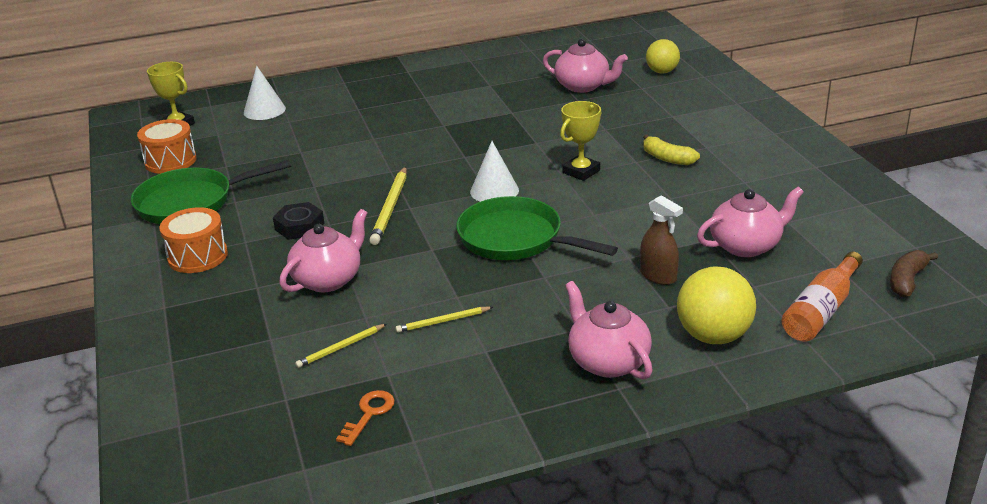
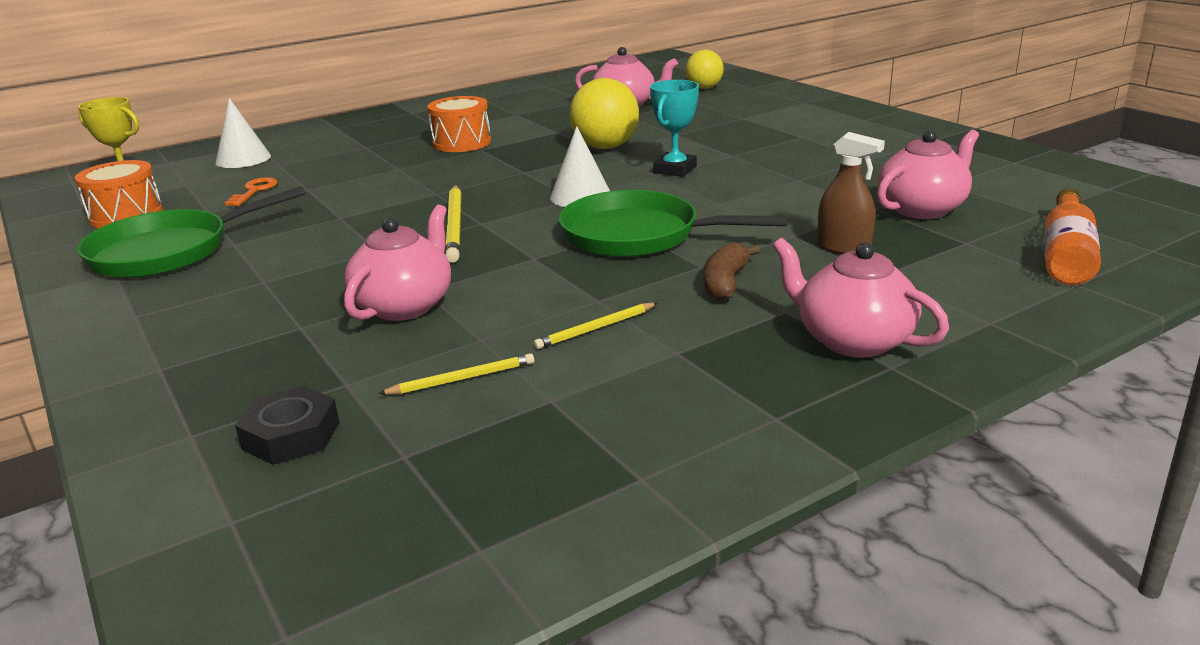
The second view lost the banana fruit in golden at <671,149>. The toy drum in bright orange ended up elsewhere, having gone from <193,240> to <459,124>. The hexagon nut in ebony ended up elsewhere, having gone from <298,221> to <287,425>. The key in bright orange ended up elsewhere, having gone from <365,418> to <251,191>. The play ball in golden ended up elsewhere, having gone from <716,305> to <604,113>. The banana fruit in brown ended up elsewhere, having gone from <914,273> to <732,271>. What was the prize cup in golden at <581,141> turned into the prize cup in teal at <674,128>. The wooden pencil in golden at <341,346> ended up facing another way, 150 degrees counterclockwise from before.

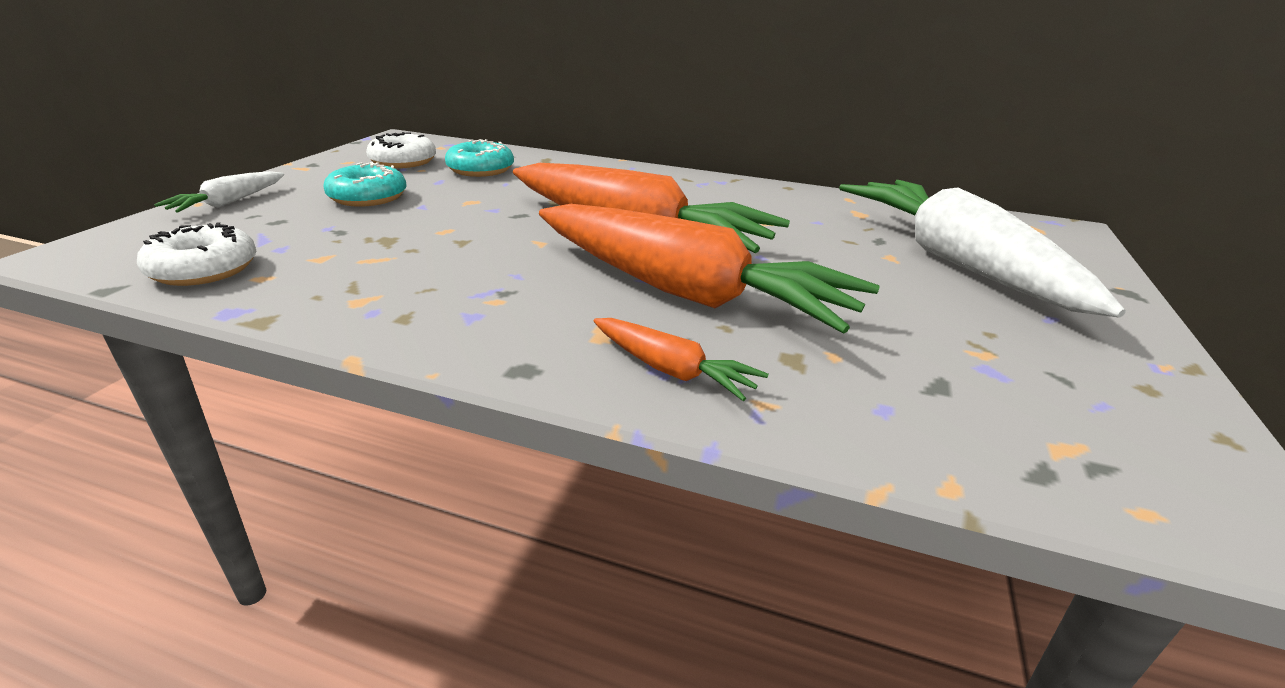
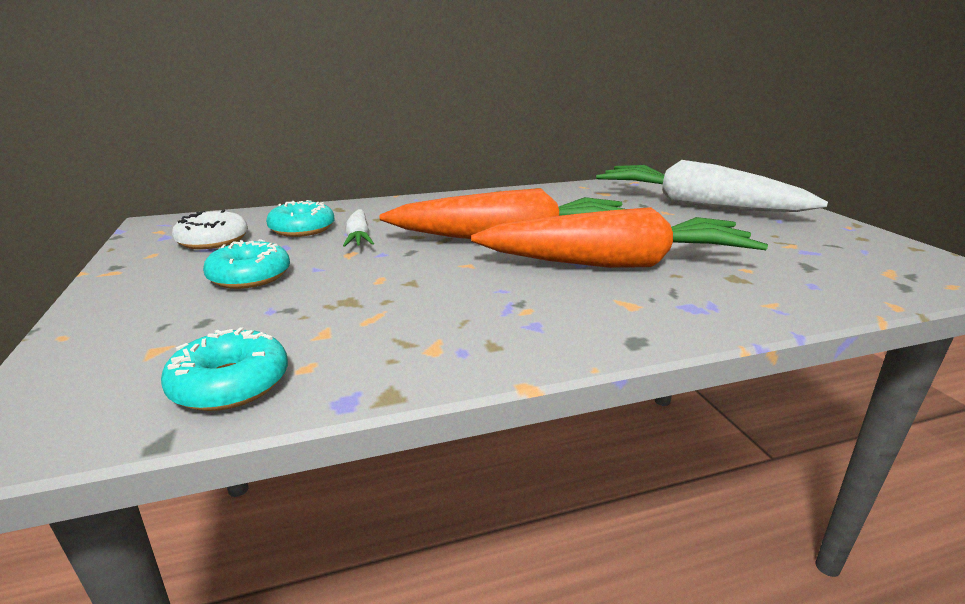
The second view lost the toy carrot in bright orange at <681,359>. The toy carrot in pure white ended up elsewhere, having gone from <219,192> to <358,228>. What was the doughnut in pure white at <196,254> turned into the doughnut in teal at <224,369>.

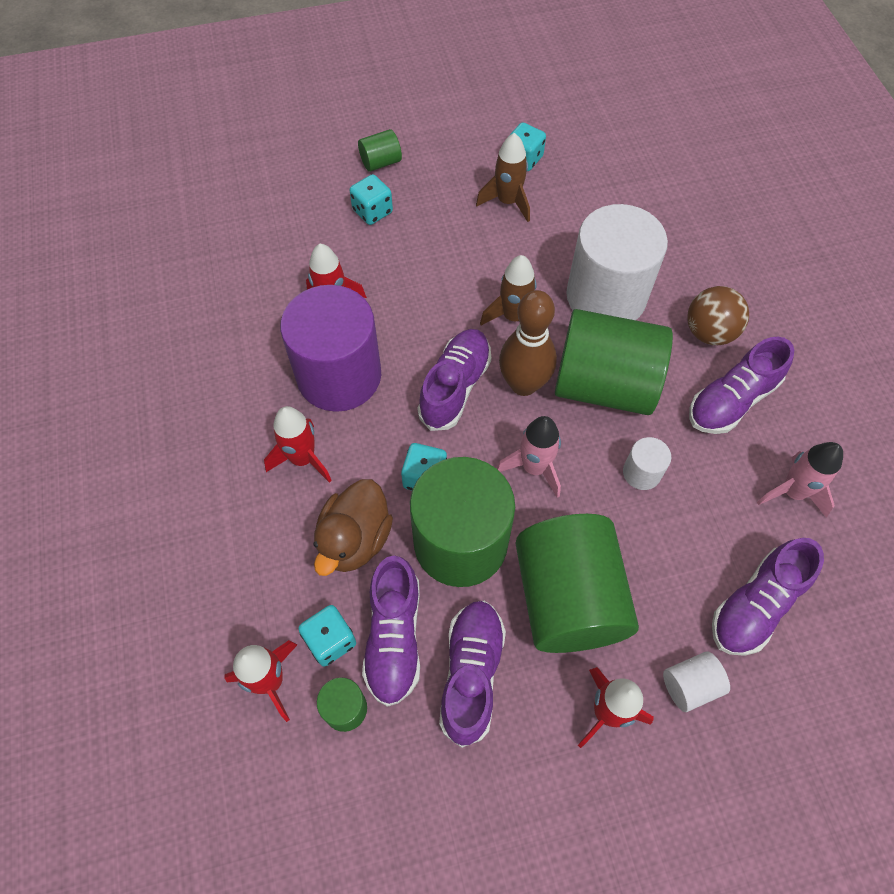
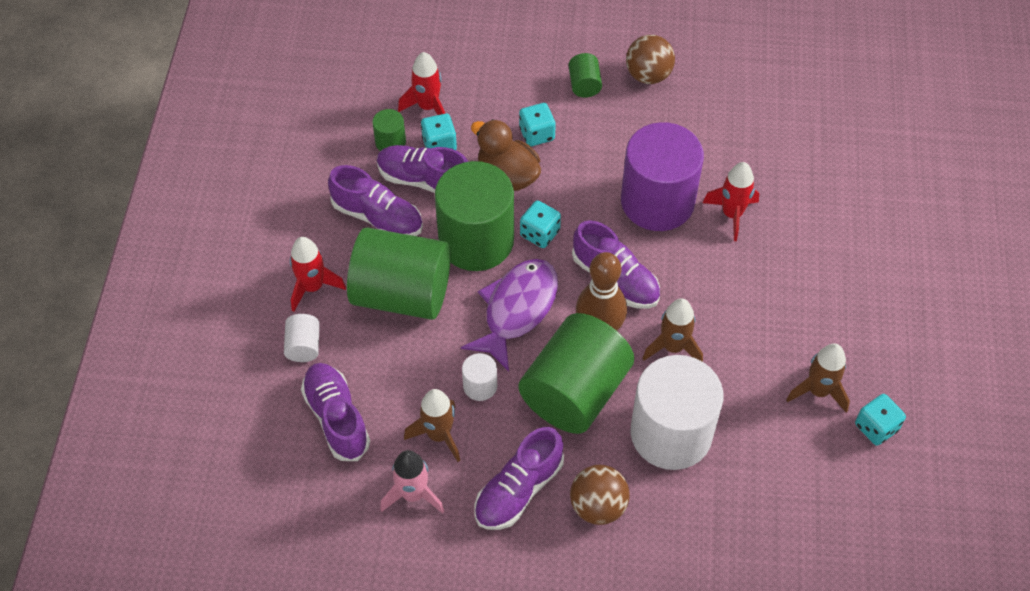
The second view lost the spaceship in red at <298,444>. The second view gained the spaceship in brown at <432,425>. The second view gained the play ball in brown at <650,59>. The die in teal ended up elsewhere, having gone from <371,199> to <537,124>. The solid cylinder in leaf-green ended up elsewhere, having gone from <380,150> to <585,75>. Where the spaceship in pink stood at <529,457>, the fish in purple came to stand at <509,315>. The sneaker in purple at <741,385> ended up facing another way, 120 degrees counterclockwise from before.

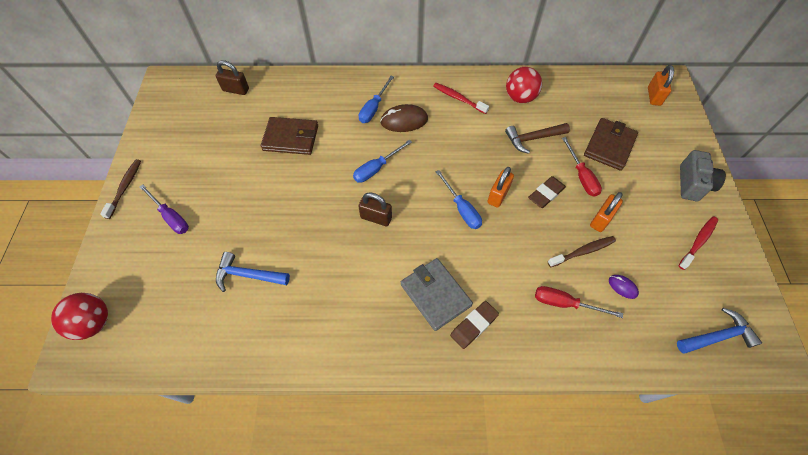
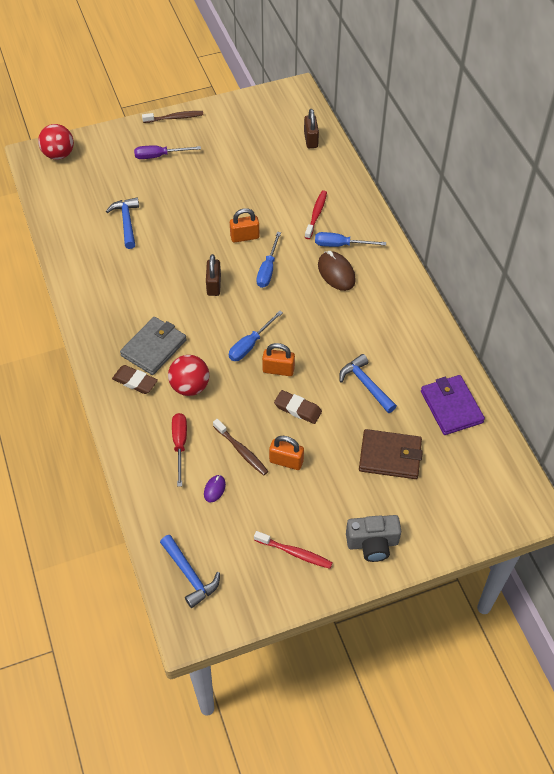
The second view lost the billfold in brown at <289,136>. The second view lost the screwdriver in red at <582,167>. The second view gained the billfold in purple at <453,405>. The dental brush in red ended up elsewhere, having gone from <461,98> to <316,214>. The play ball in red ended up elsewhere, having gone from <524,85> to <188,375>. The padlock in bright orange ended up elsewhere, having gone from <661,85> to <245,225>. What was the hammer in brown at <537,138> turned into the hammer in blue at <368,383>. The screwdriver in purple at <164,209> ended up facing another way, 60 degrees clockwise from before. The screwdriver in blue at <382,161> ended up facing another way, 105 degrees counterclockwise from before.

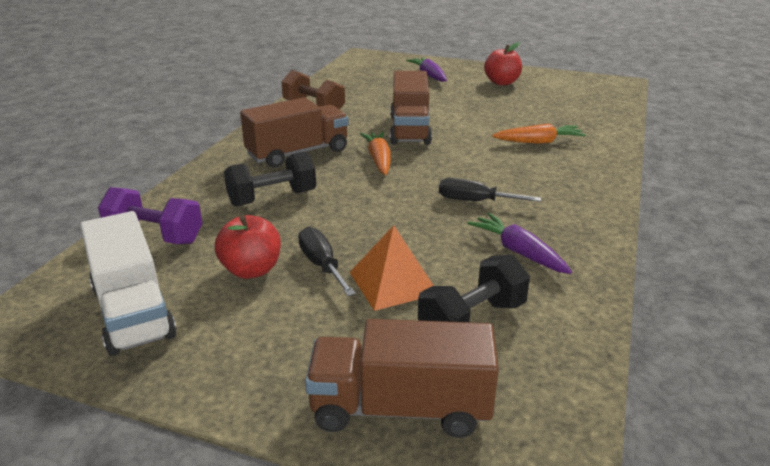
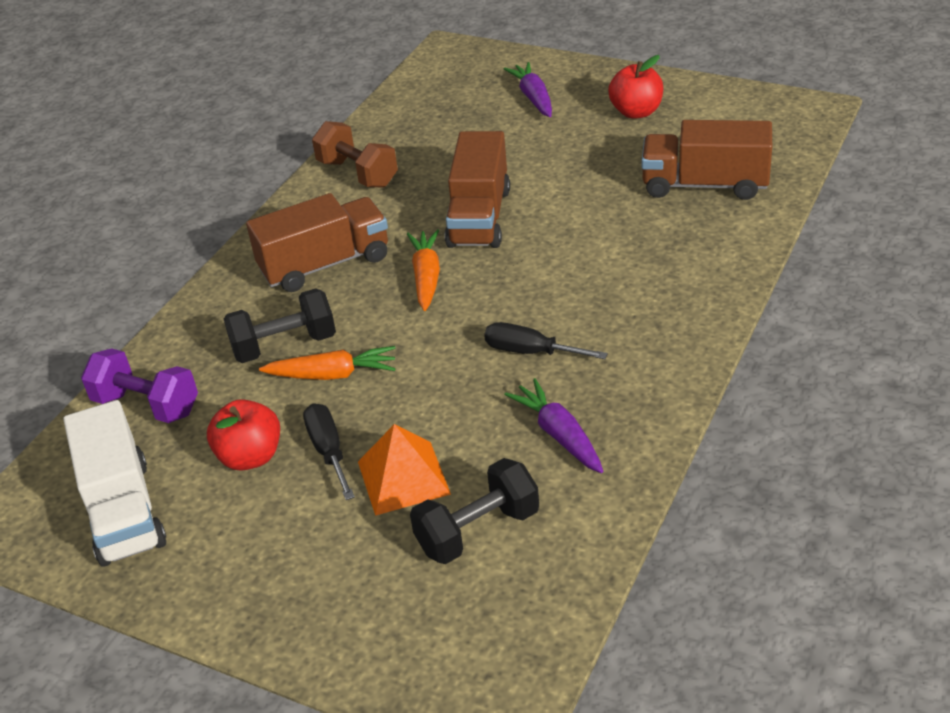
The truck in brown ended up elsewhere, having gone from <402,378> to <707,160>. The toy carrot in bright orange ended up elsewhere, having gone from <539,133> to <327,363>.

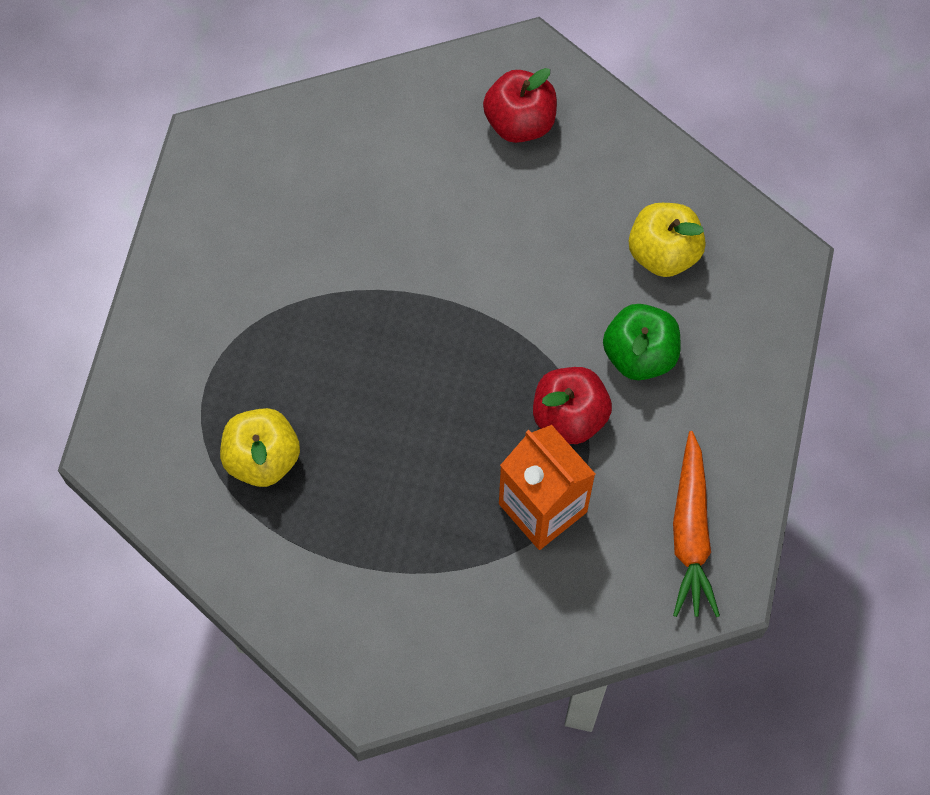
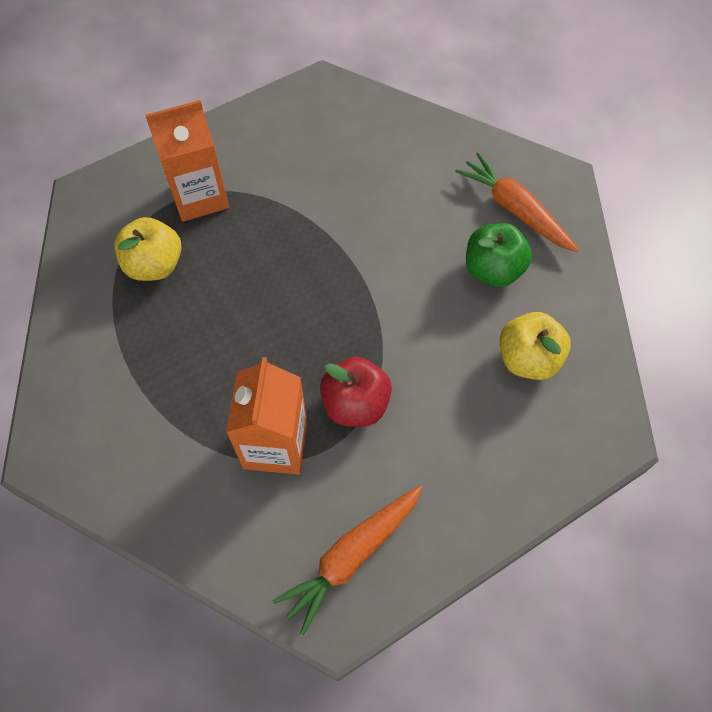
The second view gained the milk carton in bright orange at <187,161>. The apple in leaf-green ended up elsewhere, having gone from <642,342> to <499,255>. Where the apple in red stood at <520,105>, the toy carrot in bright orange came to stand at <517,202>.

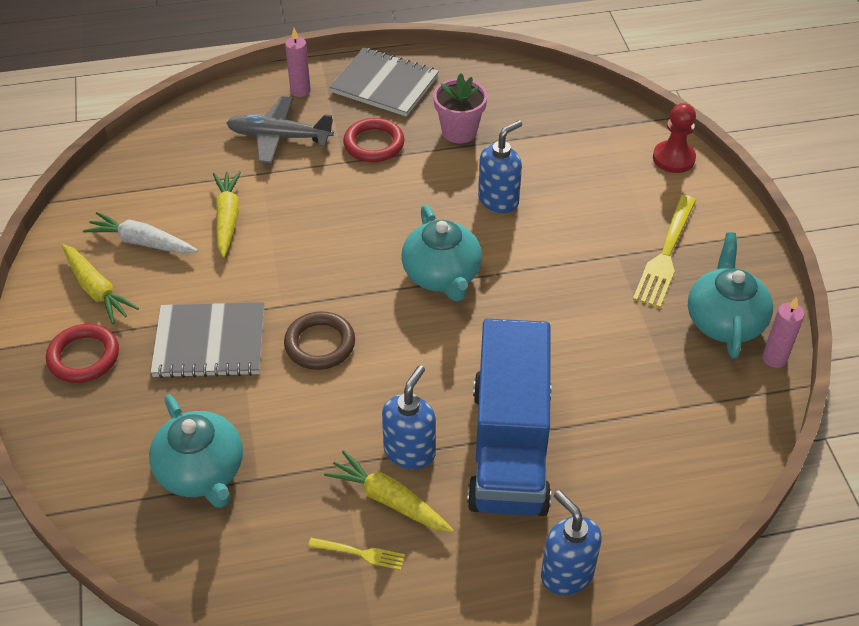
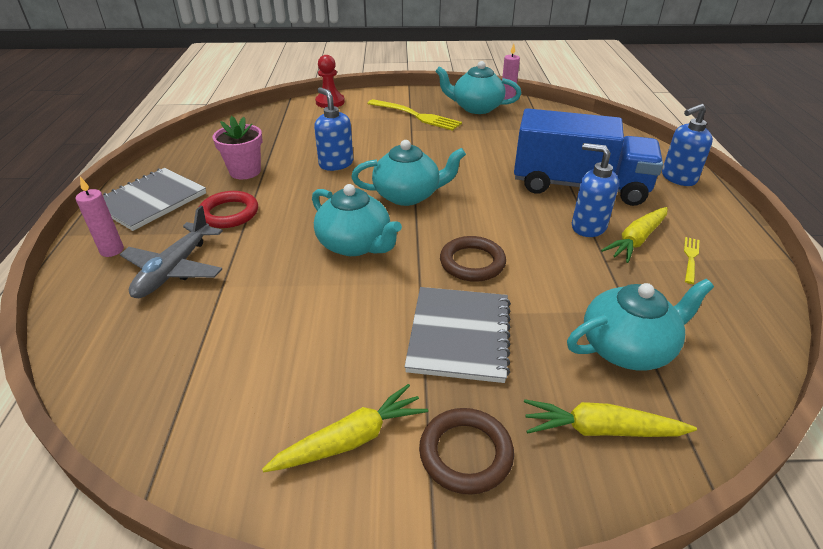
The second view lost the toy carrot in pure white at <140,233>. The second view gained the teapot in teal at <357,220>. The toy carrot in golden ended up elsewhere, having gone from <227,214> to <610,418>. What was the hoop in red at <82,353> turned into the hoop in brown at <466,451>.

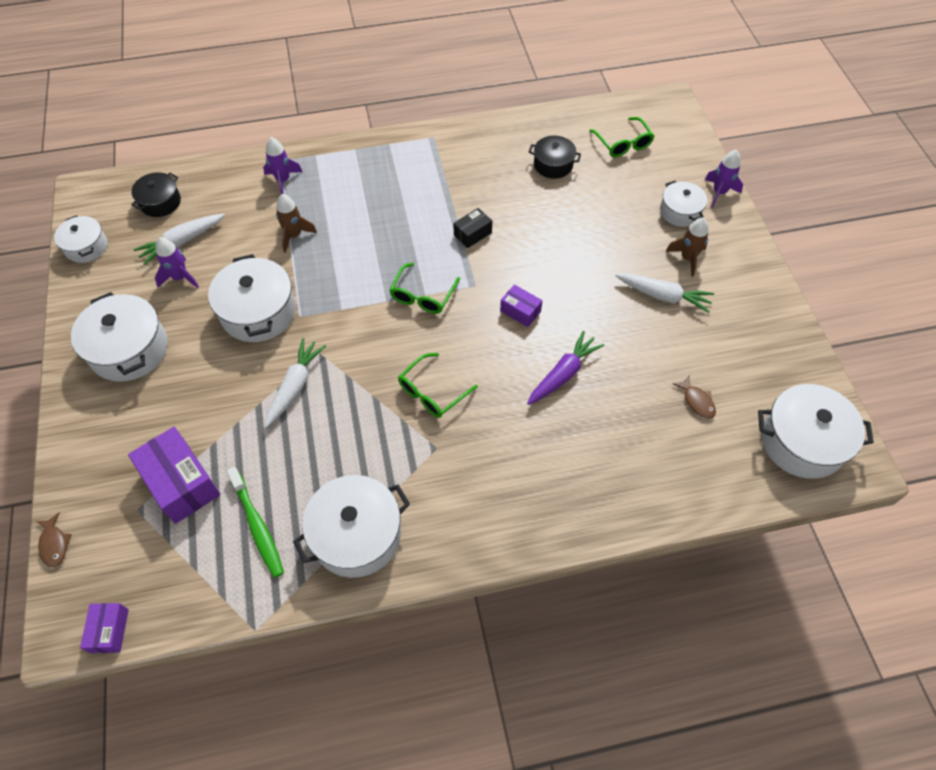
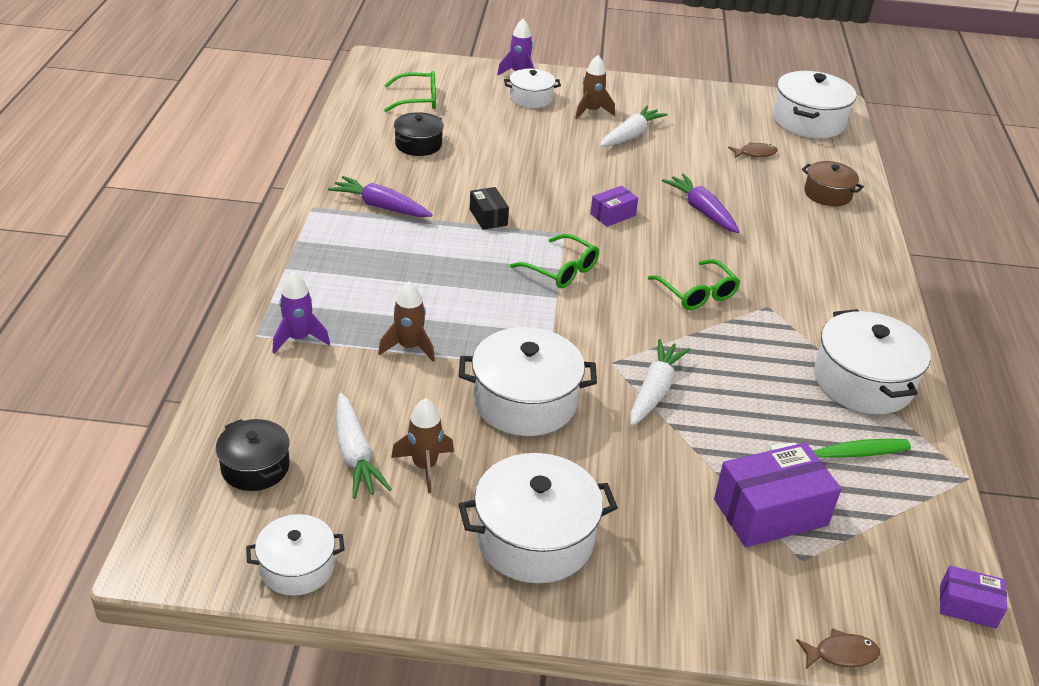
The second view gained the toy carrot in purple at <380,196>. The second view gained the pot in brown at <833,184>. What was the spaceship in purple at <177,262> turned into the spaceship in brown at <422,445>. The toy carrot in pure white at <295,383> ended up facing another way, 75 degrees clockwise from before.

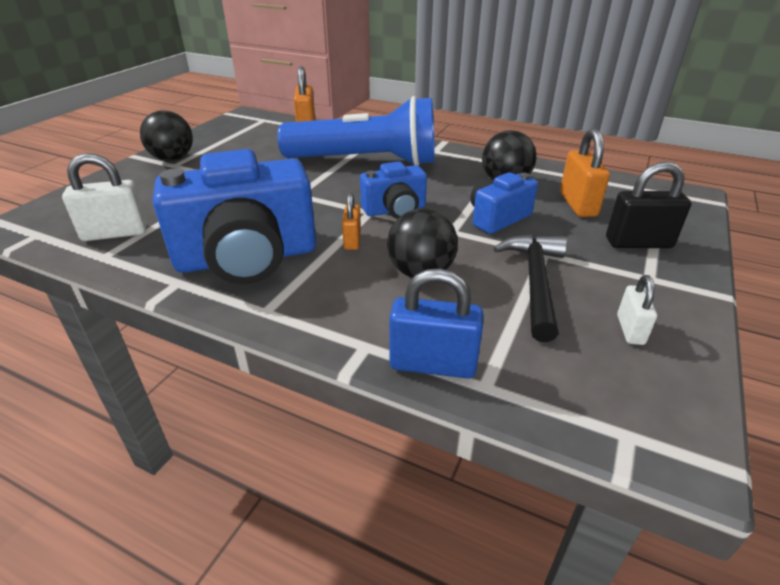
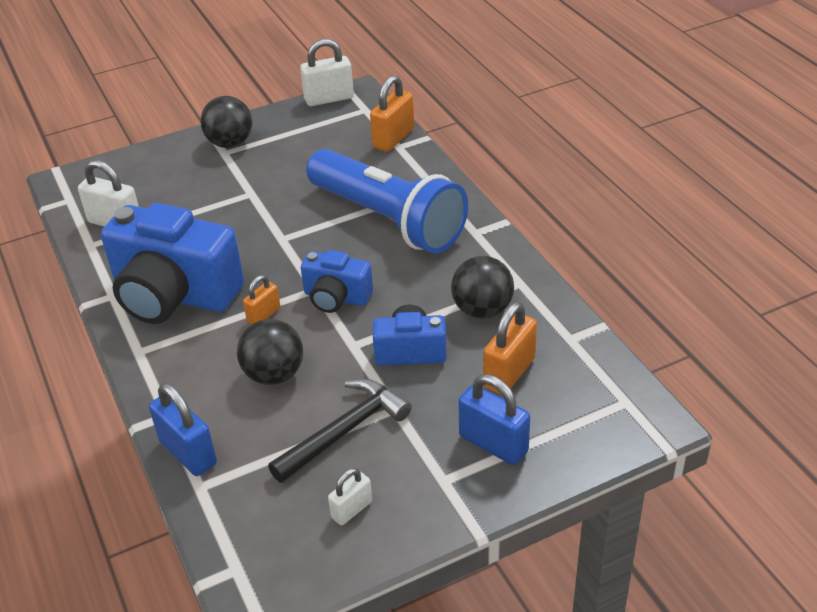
The second view gained the padlock in pure white at <327,72>. What was the padlock in ebony at <648,204> turned into the padlock in blue at <494,419>.

